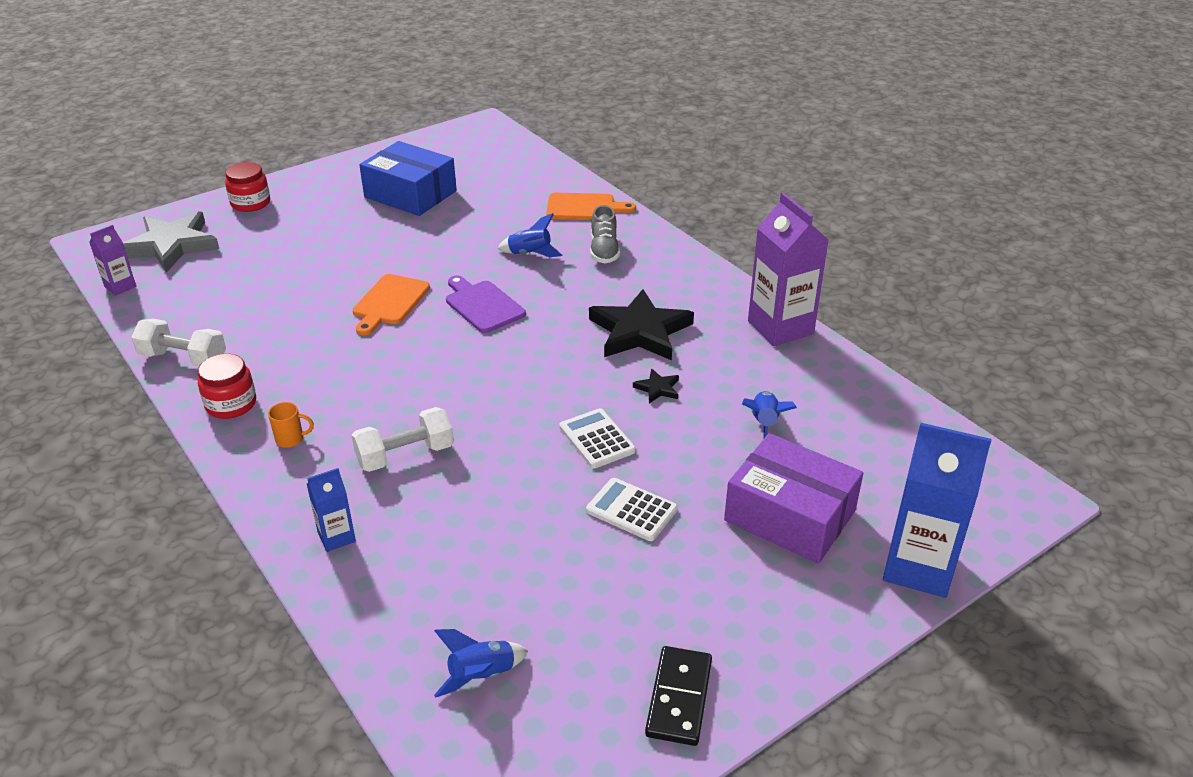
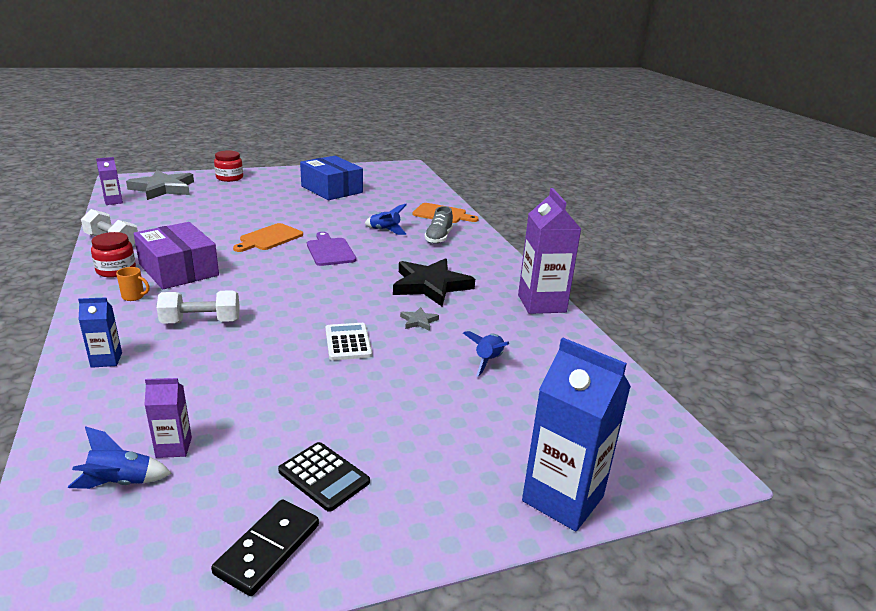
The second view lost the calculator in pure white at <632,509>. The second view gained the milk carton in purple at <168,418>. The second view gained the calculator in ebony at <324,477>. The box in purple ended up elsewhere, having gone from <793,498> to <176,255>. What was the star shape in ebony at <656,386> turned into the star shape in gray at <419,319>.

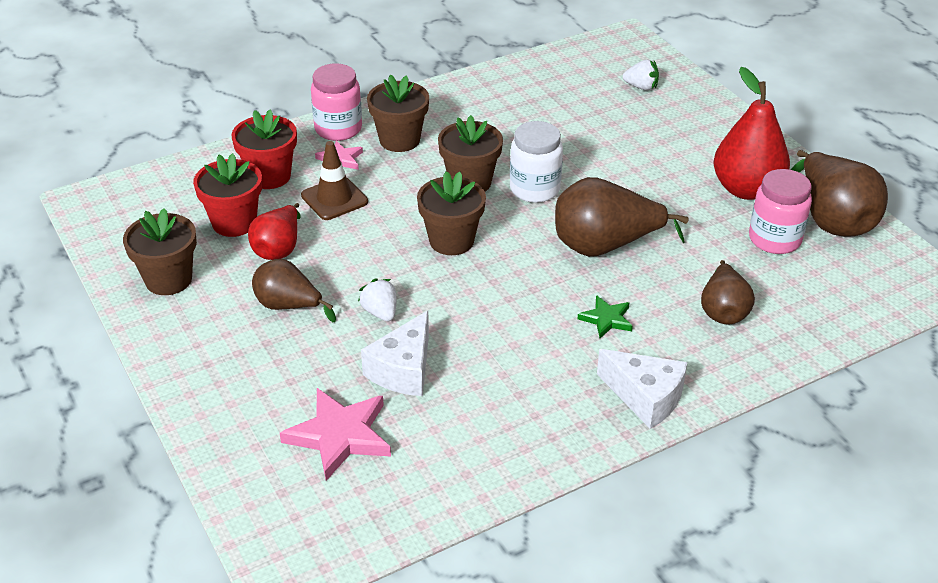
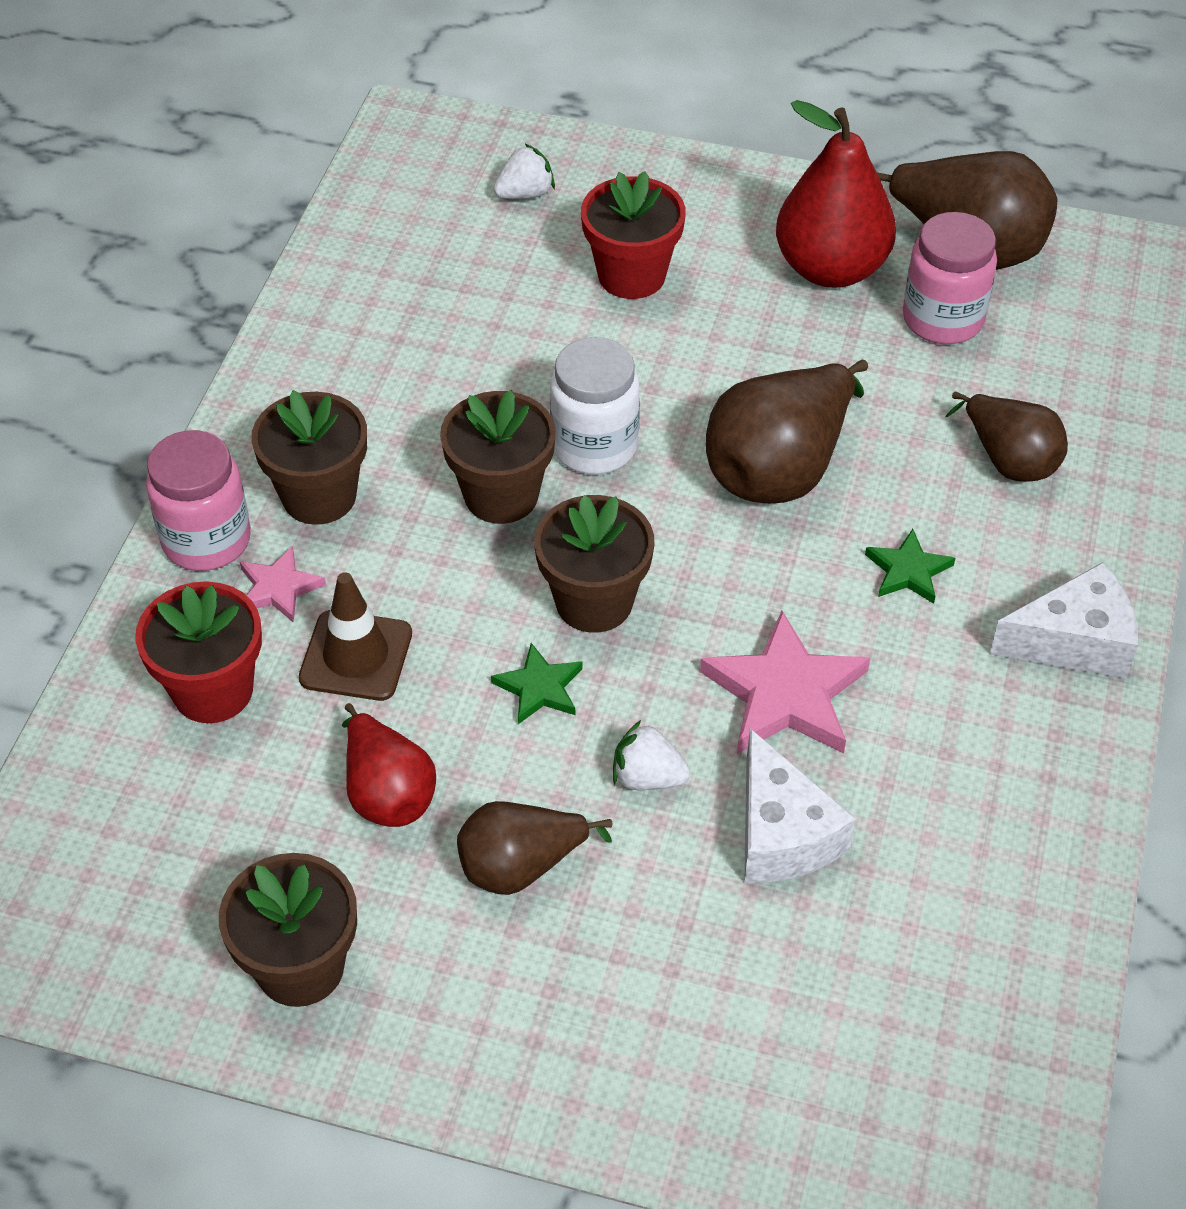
The second view gained the star shape in leaf-green at <537,683>. The plant pot in red ended up elsewhere, having gone from <227,195> to <633,235>. The star shape in pink ended up elsewhere, having gone from <335,434> to <785,682>.

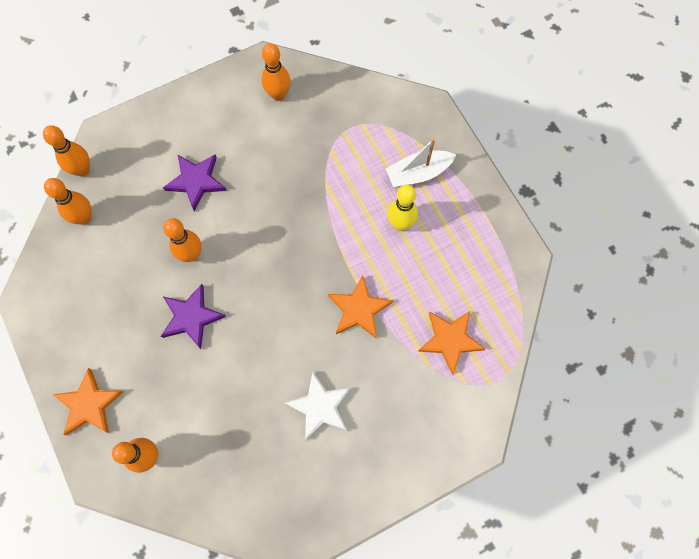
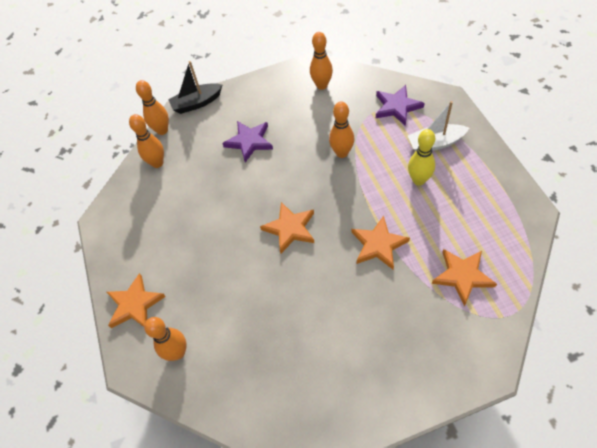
The second view lost the star shape in pure white at <318,405>. The second view gained the sailboat in ebony at <195,87>. The second view gained the star shape in bright orange at <287,227>. The star shape in purple ended up elsewhere, having gone from <193,316> to <400,105>. The bowling pin in bright orange ended up elsewhere, having gone from <182,240> to <341,130>.

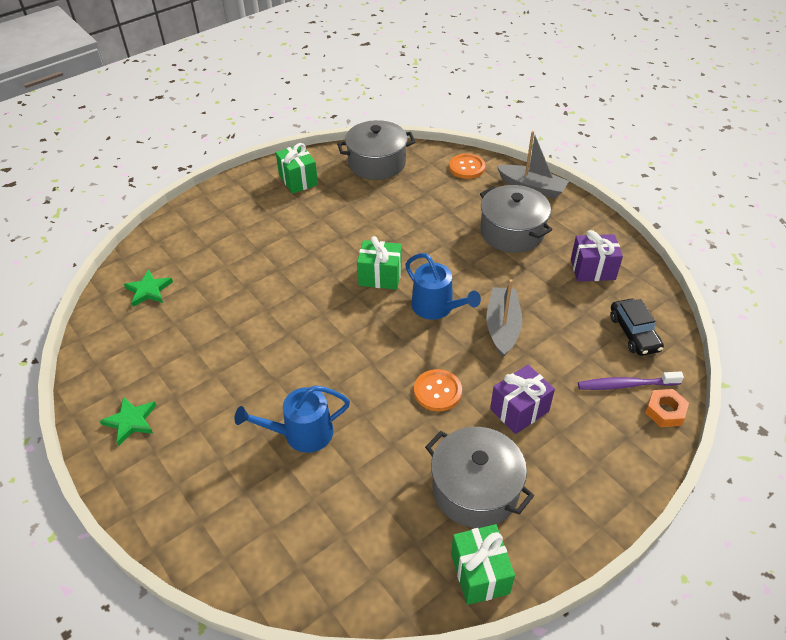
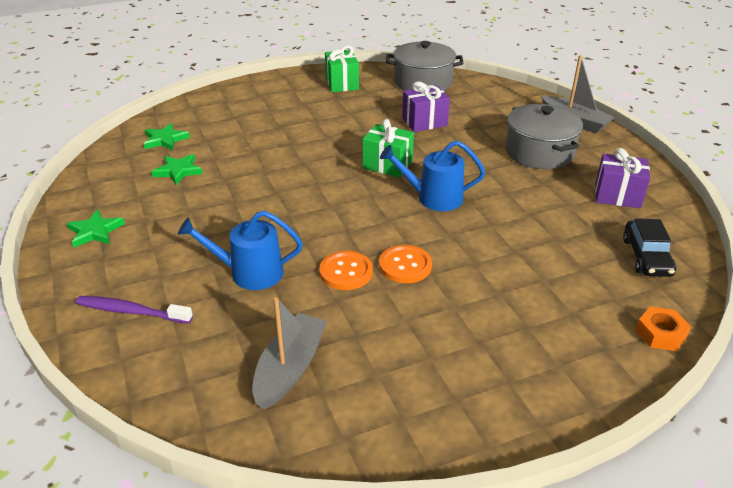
The second view lost the pot in gray at <479,477>. The second view lost the gift in leaf-green at <483,564>. The second view gained the star shape in leaf-green at <177,169>. The shirt button in bright orange ended up elsewhere, having gone from <467,166> to <346,270>. The sailboat in gray ended up elsewhere, having gone from <504,318> to <289,353>. The gift in purple ended up elsewhere, having gone from <522,399> to <426,106>. The dental brush in purple ended up elsewhere, having gone from <631,380> to <134,310>. The sprinkling can in blue at <443,286> ended up facing another way, 120 degrees clockwise from before.

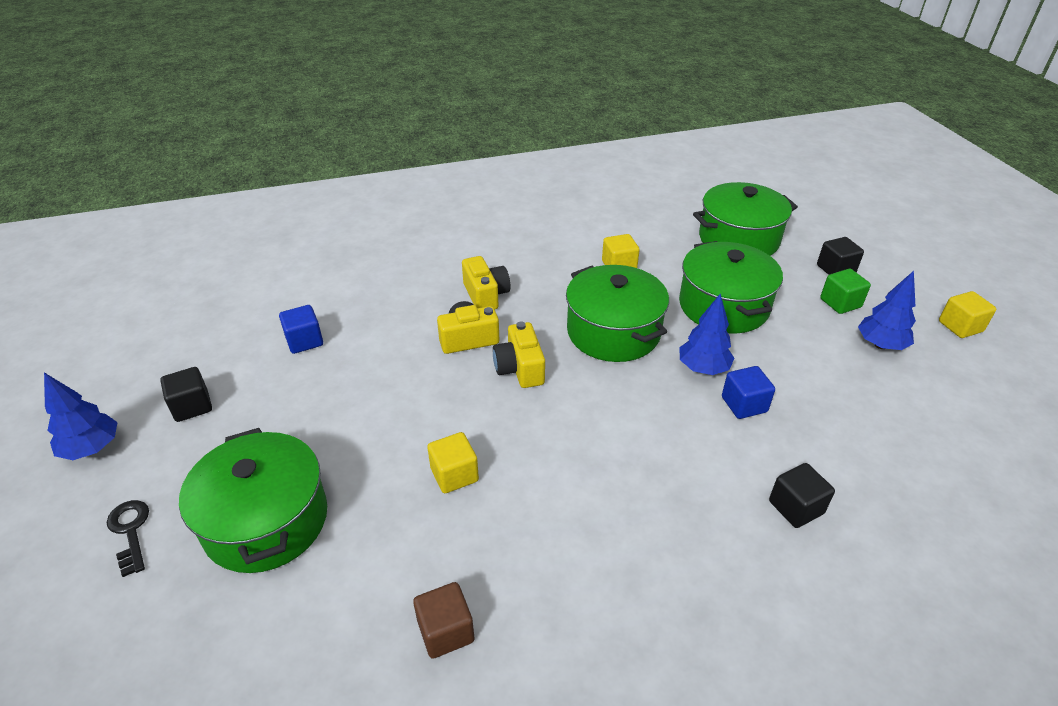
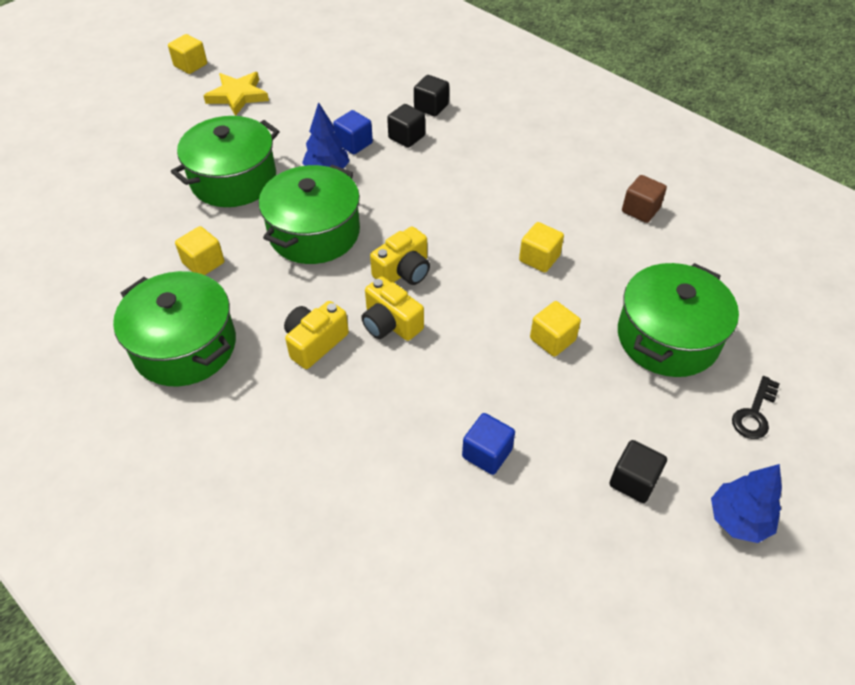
The second view lost the block in leaf-green at <845,291>. The second view gained the block in golden at <555,329>. The pot in leaf-green ended up elsewhere, having gone from <745,219> to <174,328>. The block in ebony ended up elsewhere, having gone from <840,256> to <406,126>. Where the tree in blue stood at <887,310>, the star shape in golden came to stand at <236,94>.

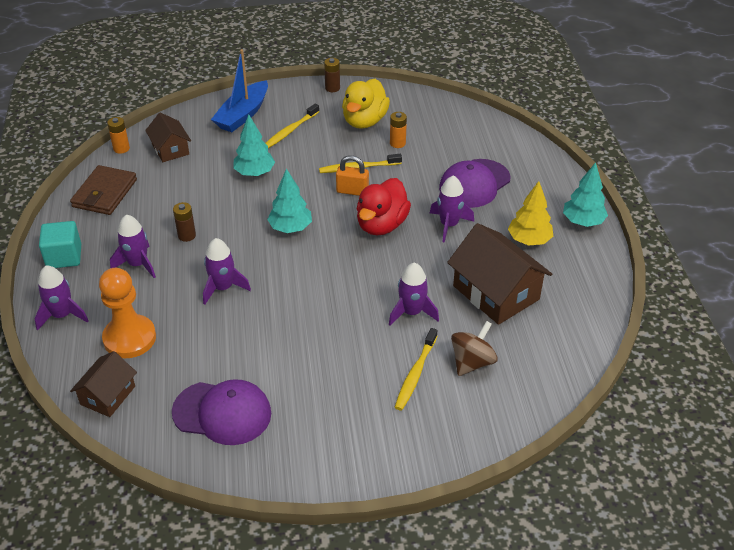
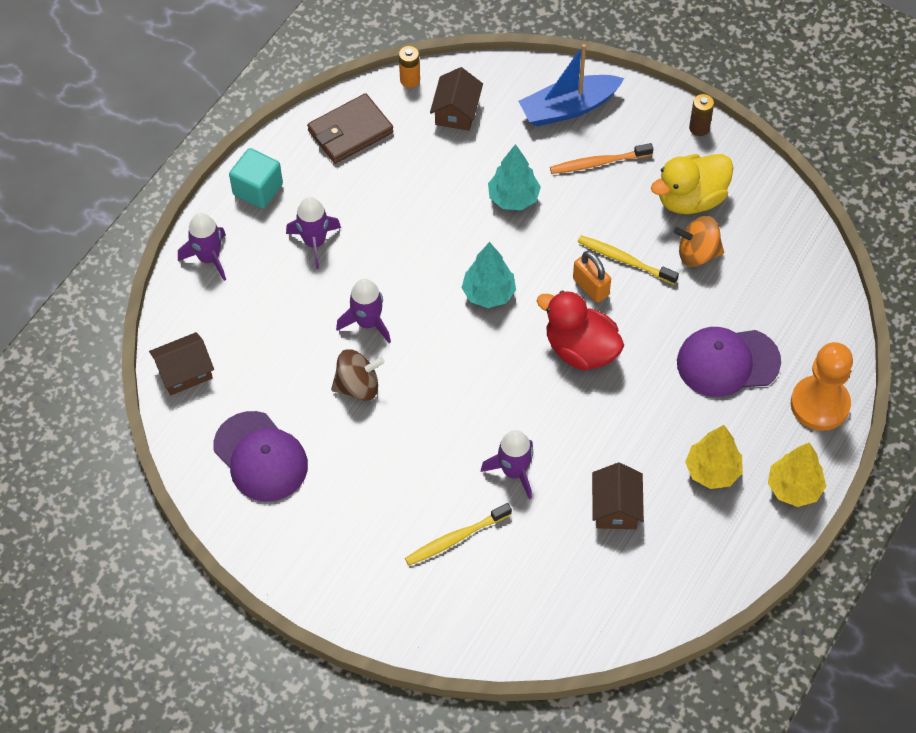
The second view lost the battery in brown at <184,222>. The second view lost the spaceship in purple at <452,209>. The game pawn in bright orange ended up elsewhere, having gone from <127,313> to <822,386>. The toy top in brown ended up elsewhere, having gone from <474,348> to <358,375>. Where the battery in bright orange stood at <398,130>, the toy top in bright orange came to stand at <699,241>. What was the dental brush in golden at <292,126> turned into the dental brush in bright orange at <601,158>. What was the tree in teal at <585,194> turned into the tree in golden at <797,474>. The rubber duck in red at <384,207> ended up facing another way, 60 degrees clockwise from before. The size of the house in brown at <499,274> changed by a factor of 0.58.

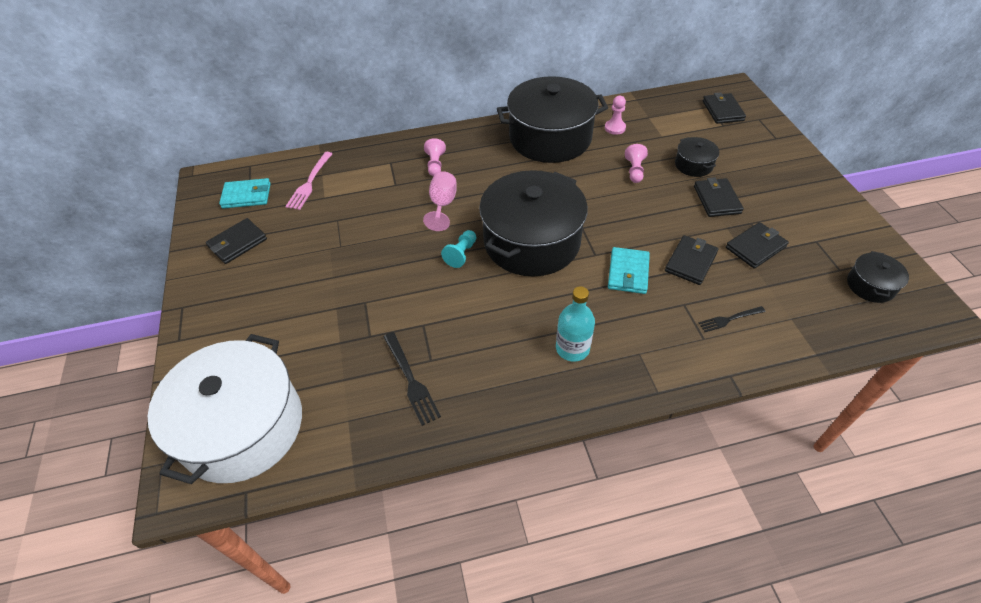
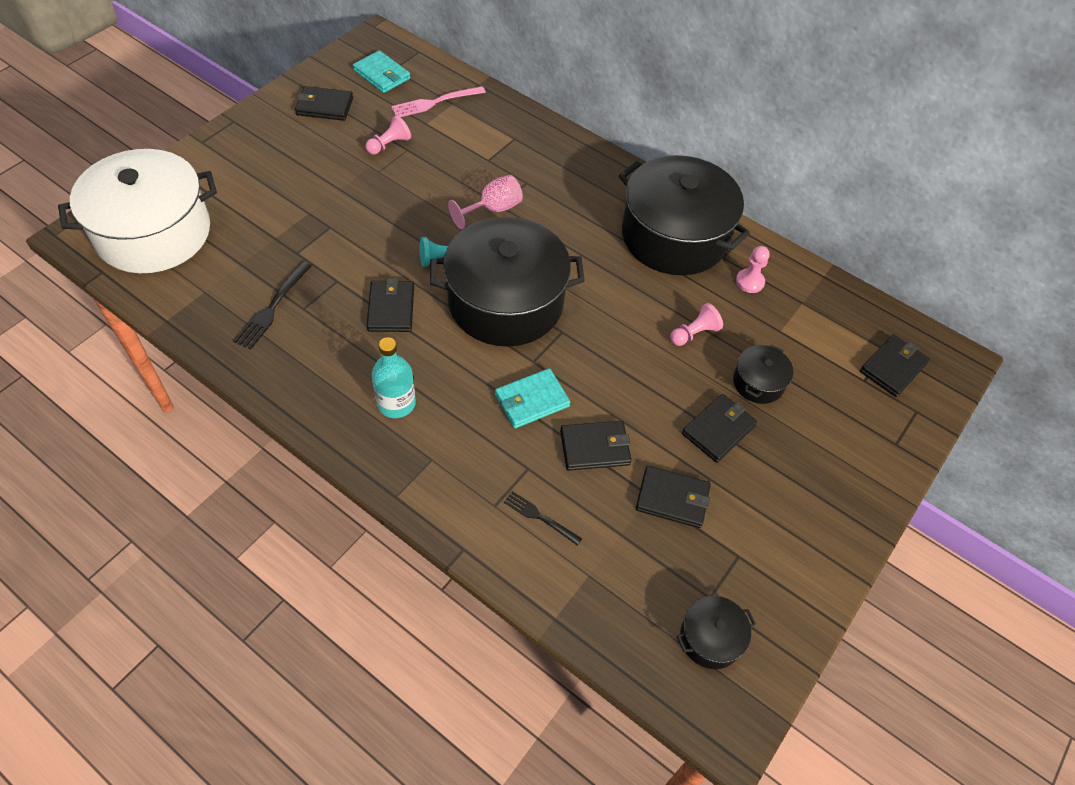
The second view gained the billfold in ebony at <390,305>. The game pawn in pink ended up elsewhere, having gone from <435,157> to <388,135>.

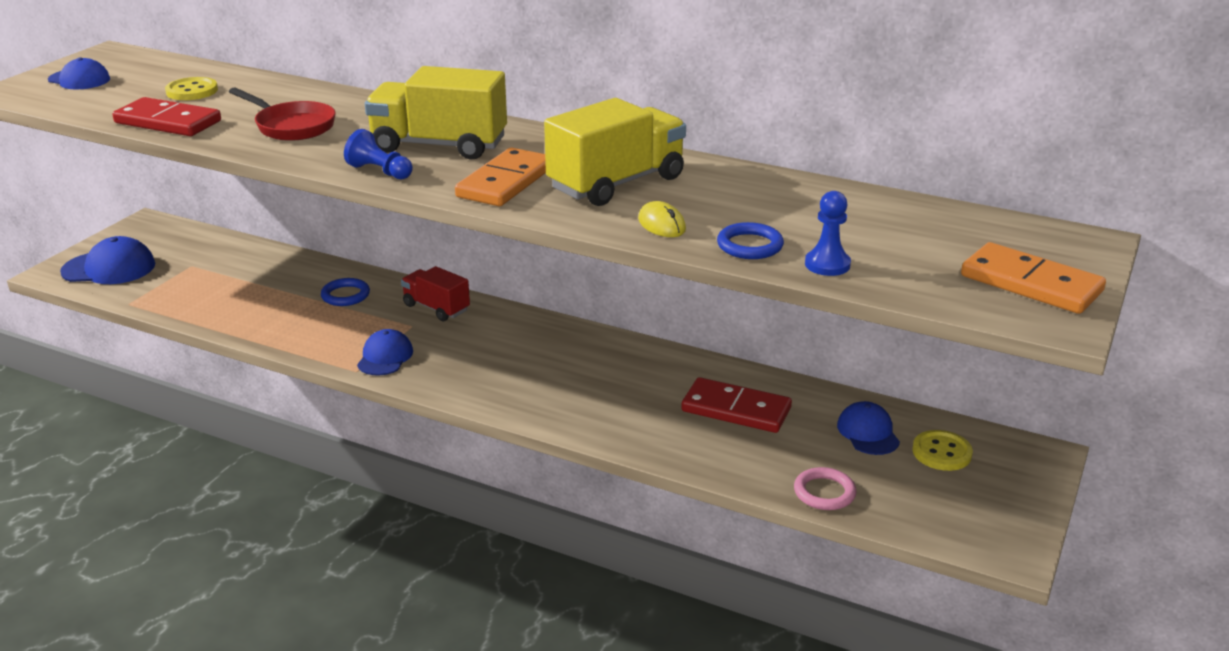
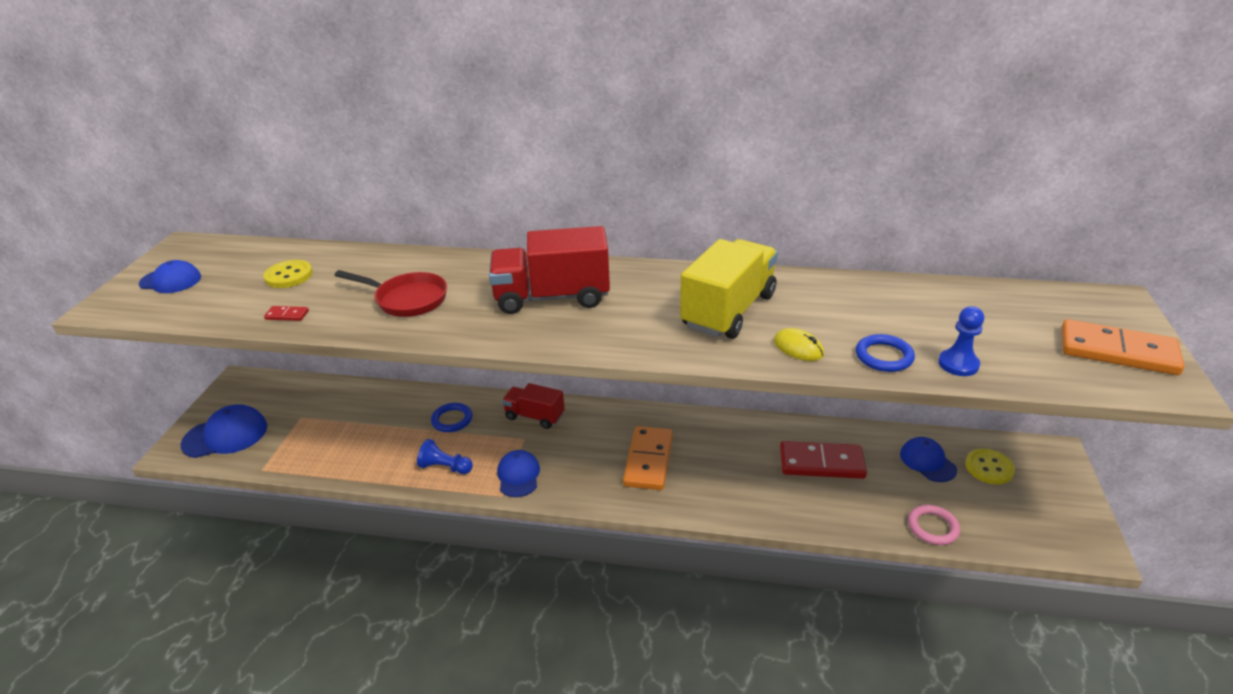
The game pawn in blue ended up elsewhere, having gone from <378,154> to <445,456>. The domino tile in bright orange ended up elsewhere, having gone from <500,177> to <648,458>. What was the truck in golden at <436,113> turned into the truck in red at <549,270>. The size of the domino tile in red at <166,116> changed by a factor of 0.43.

